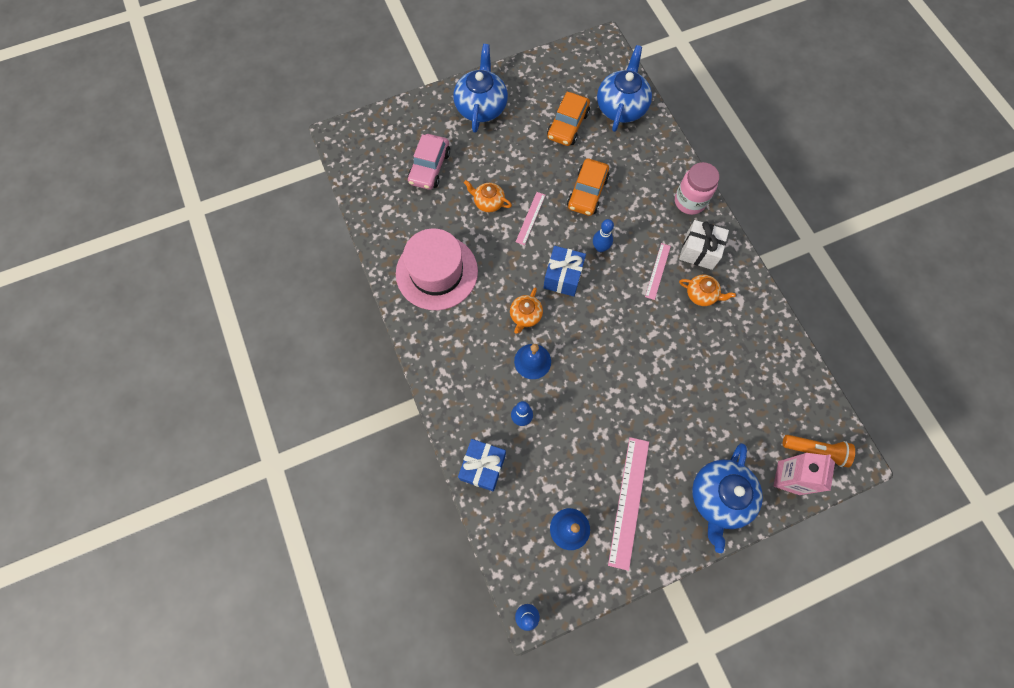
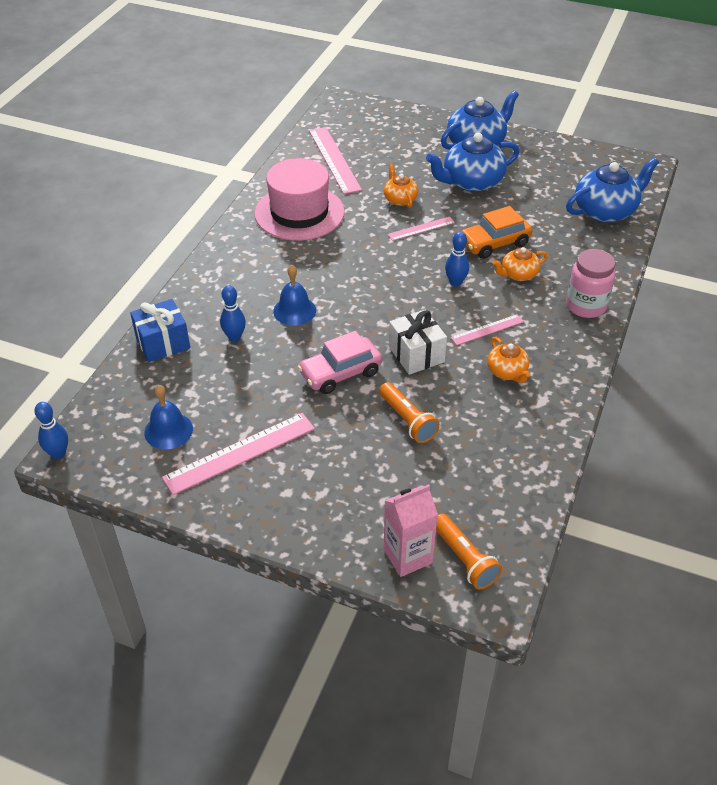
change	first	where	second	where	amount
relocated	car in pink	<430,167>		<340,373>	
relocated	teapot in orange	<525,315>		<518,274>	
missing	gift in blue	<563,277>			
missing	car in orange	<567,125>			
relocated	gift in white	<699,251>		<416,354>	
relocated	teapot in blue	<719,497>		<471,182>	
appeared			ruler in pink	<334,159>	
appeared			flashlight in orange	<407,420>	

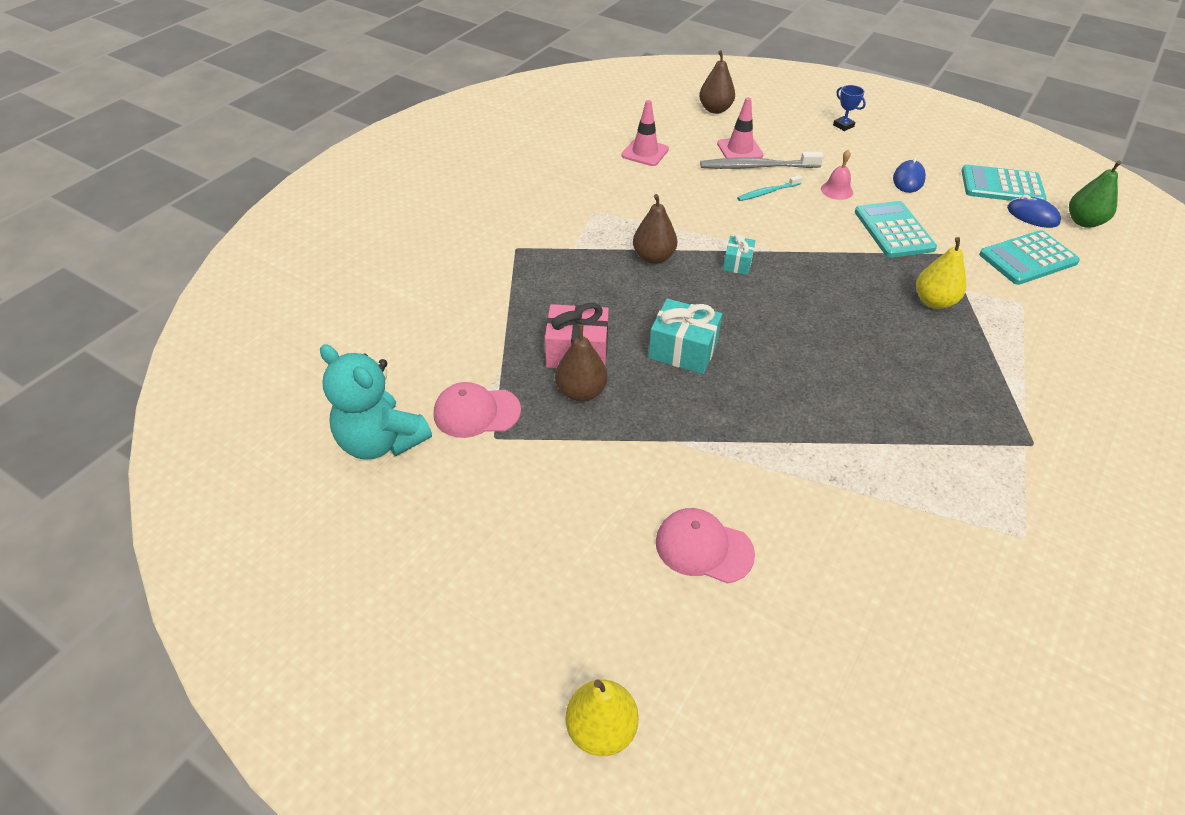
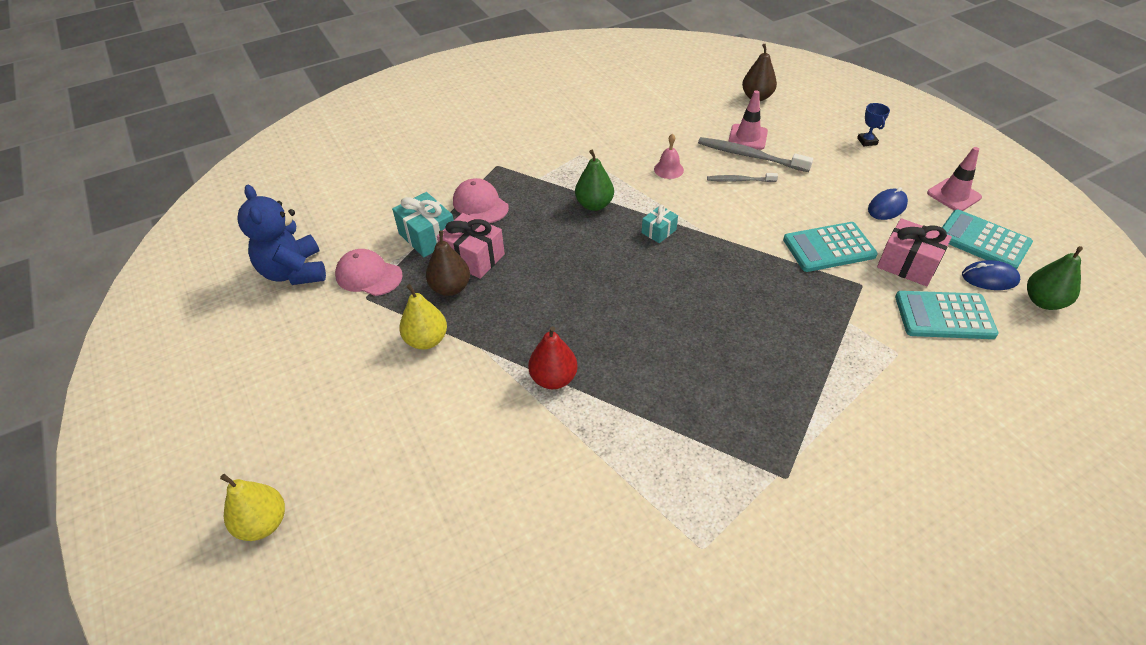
change	first	where	second	where	amount
colour	teddy bear in turquoise	<381,441>	teddy bear in blue	<294,272>	
relocated	traffic cone in pink	<645,152>		<953,195>	
colour	pear in brown	<653,257>	pear in green	<594,205>	
relocated	gift in turquoise	<683,350>		<427,236>	
relocated	cap in pink	<703,547>		<480,204>	
colour	toothbrush in turquoise	<767,192>	toothbrush in grey	<739,180>	
relocated	bell in pink	<836,190>		<668,169>	
spun	calculator in turquoise	<894,230>		<828,248>	120 degrees counterclockwise
relocated	pear in yellow	<934,301>		<426,340>	
spun	mouse in blue	<1032,216>		<989,278>	60 degrees counterclockwise
appeared			pear in red	<553,379>	
appeared			gift in pink	<908,264>	

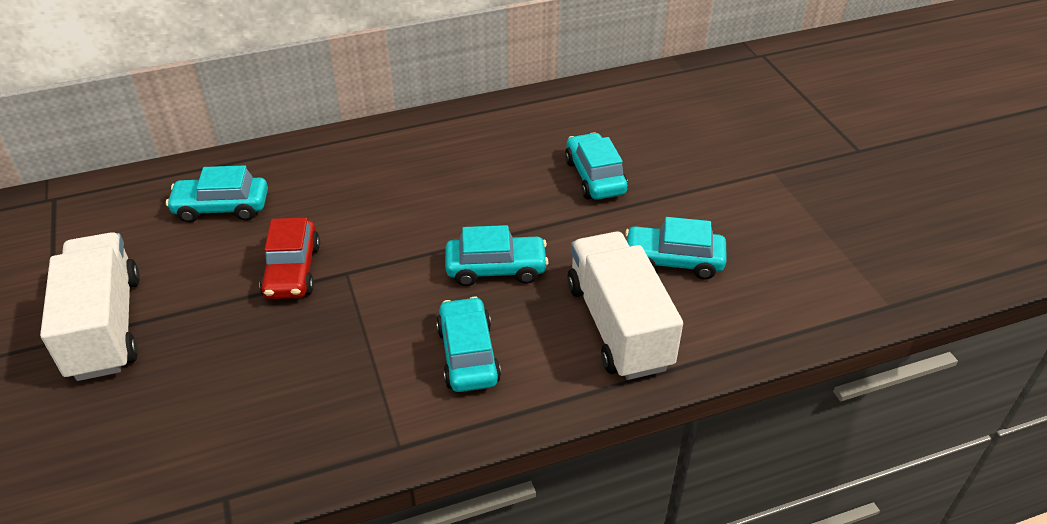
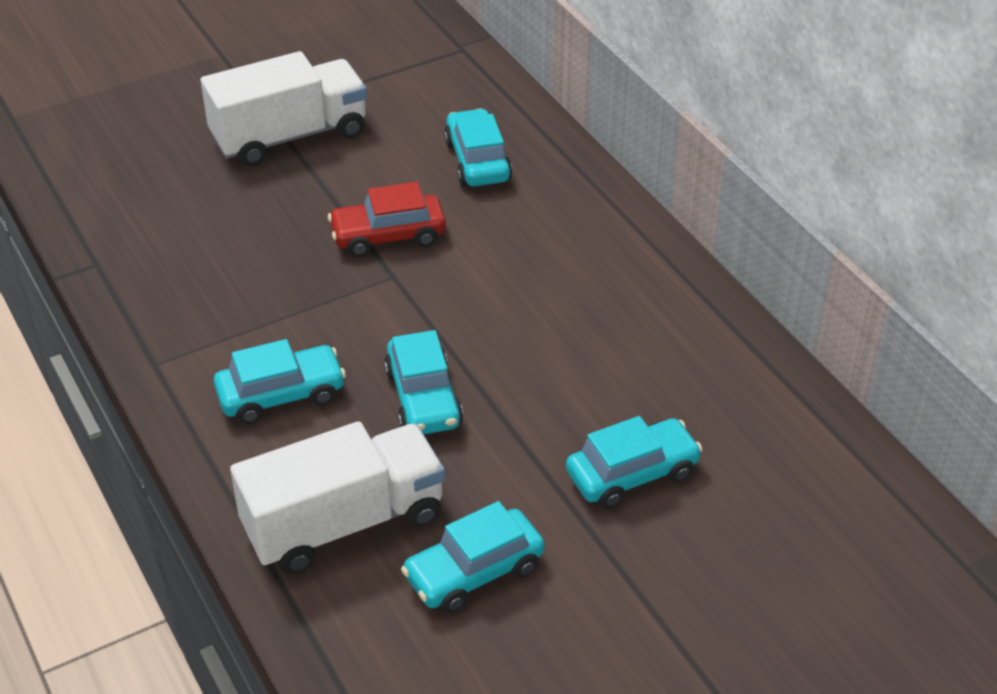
change	first	where	second	where	amount
spun	car in turquoise	<673,261>		<474,572>	120 degrees counterclockwise

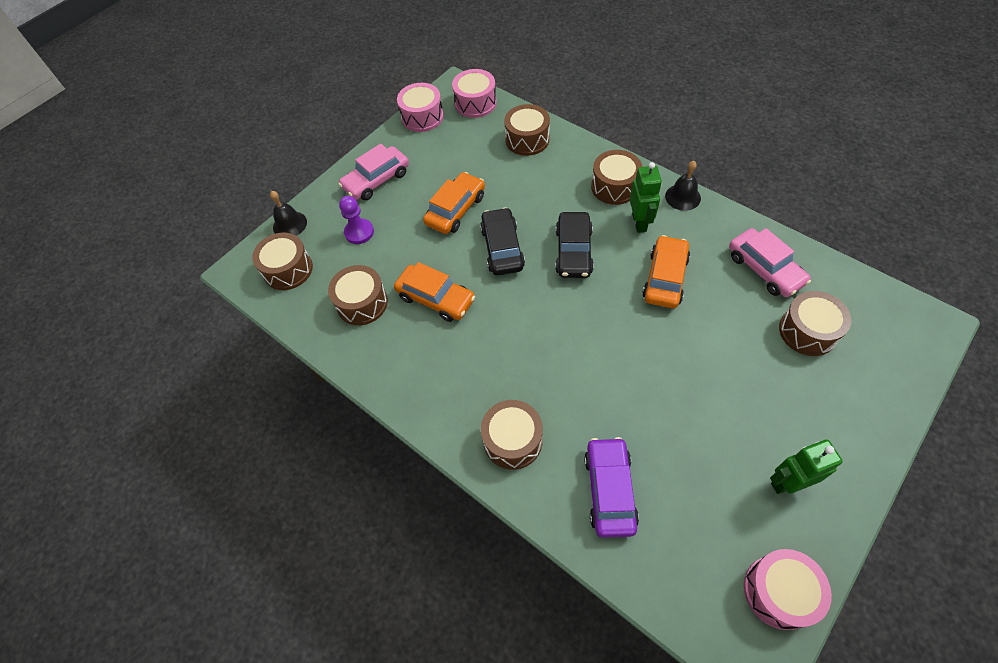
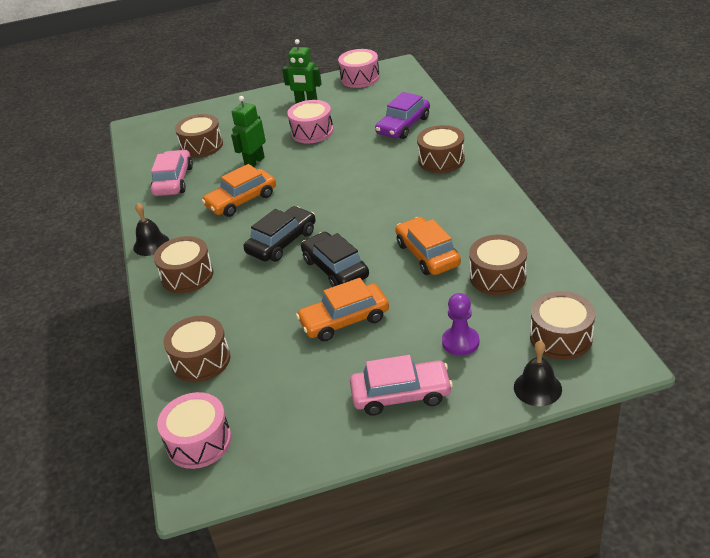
change	first	where	second	where	amount
relocated	drum in pink	<422,117>		<312,132>	
spun	car in black	<502,248>		<335,268>	120 degrees clockwise
relocated	robot in green	<639,222>		<254,162>	

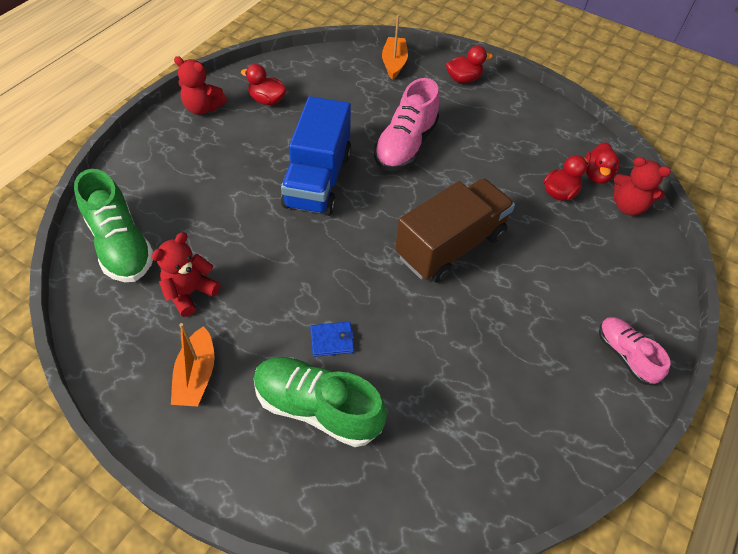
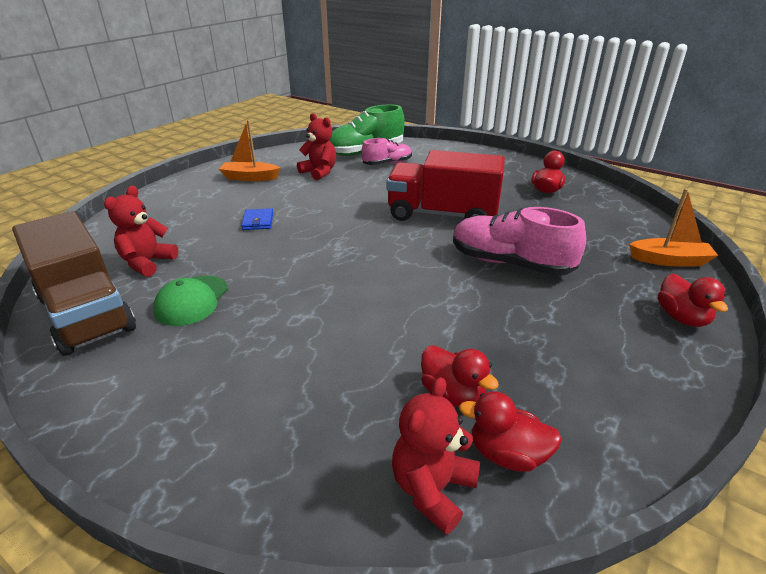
change	first	where	second	where	amount
relocated	teddy bear in red	<203,108>		<147,263>	
missing	shoe in green	<317,408>			
colour	truck in blue	<318,179>	truck in red	<442,214>	
relocated	truck in brown	<450,246>		<86,313>	
relocated	shoe in pink	<625,355>		<387,163>	
appeared			cap in green	<192,300>	

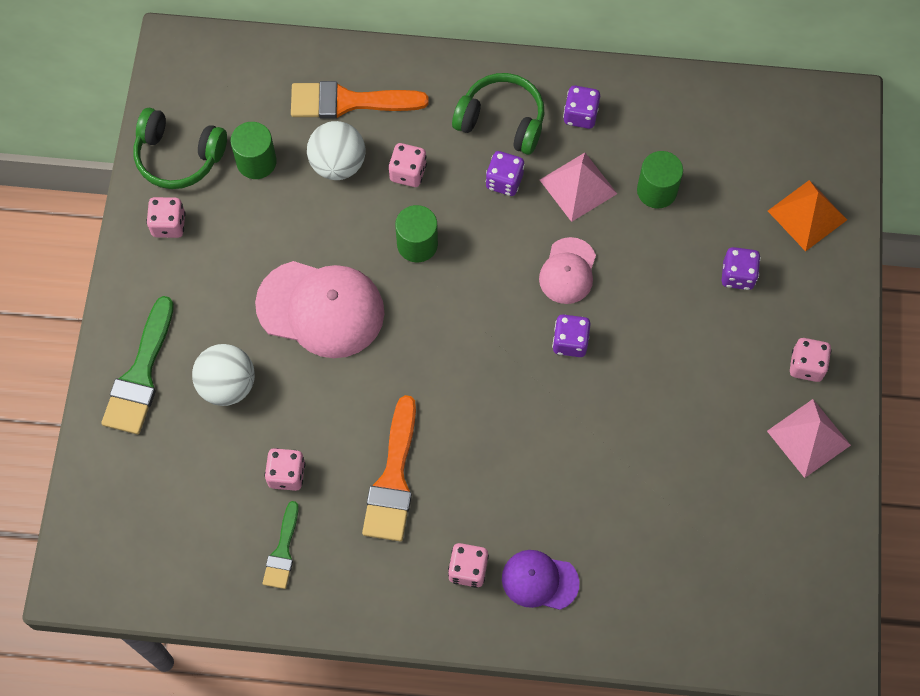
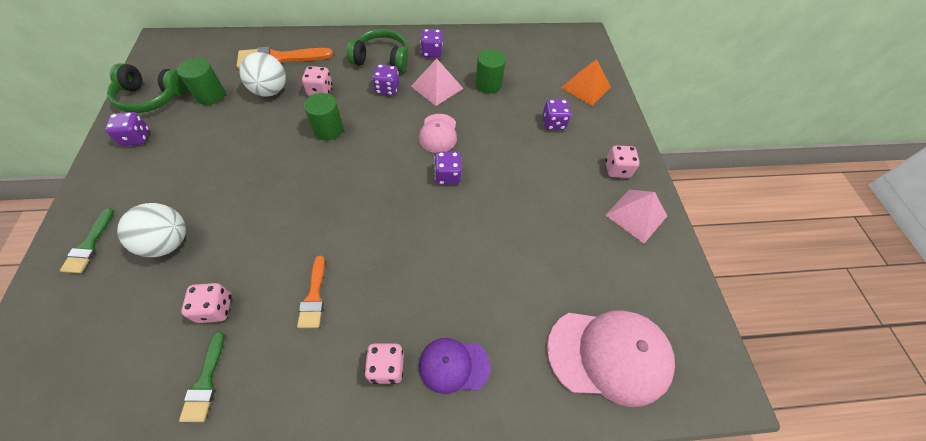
change	first	where	second	where	amount
size	brush in green	<140,375>		<89,245>	x0.58
colour	dice in pink	<169,225>	dice in purple	<136,138>	
relocated	cap in pink	<320,309>		<608,355>	
size	brush in orange	<393,479>		<314,297>	x0.58

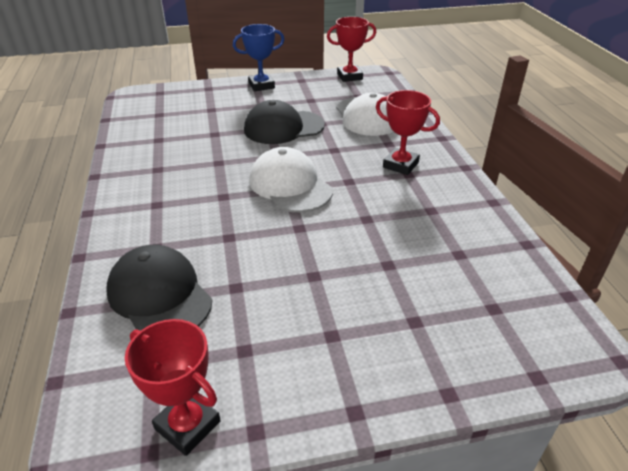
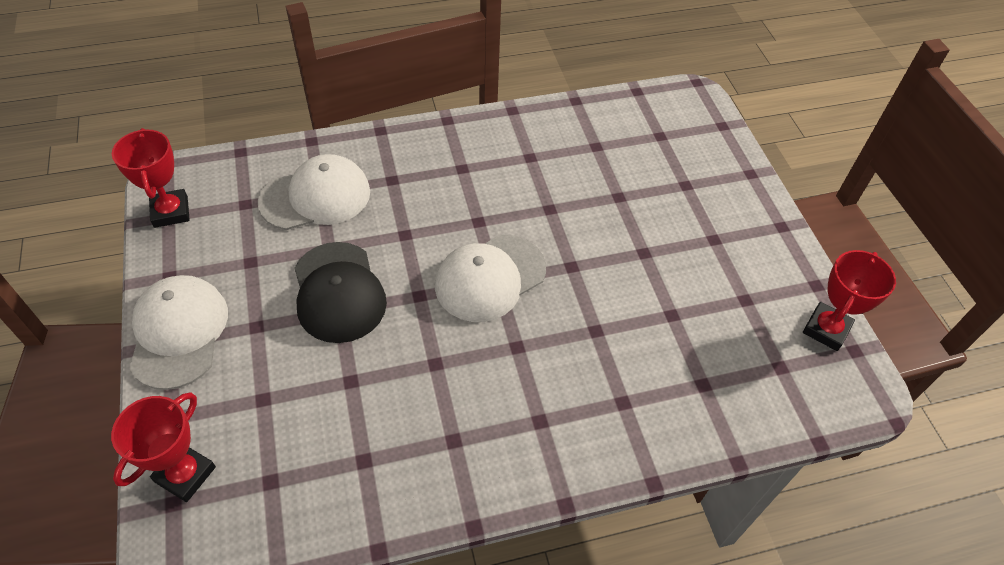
change	first	where	second	where	amount
missing	cap in black	<159,295>			
exchanged	trophy in blue	<261,85>	cap in white	<179,333>	
relocated	trophy in red	<400,165>		<185,474>	

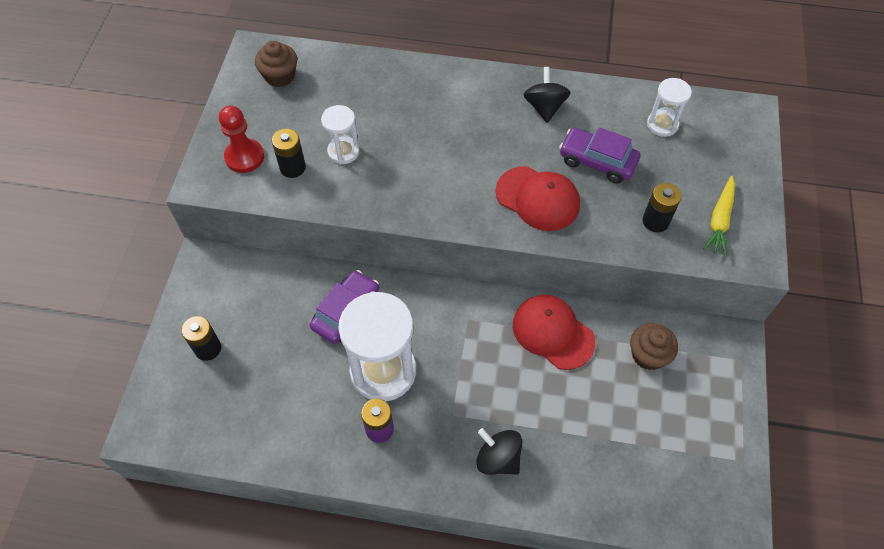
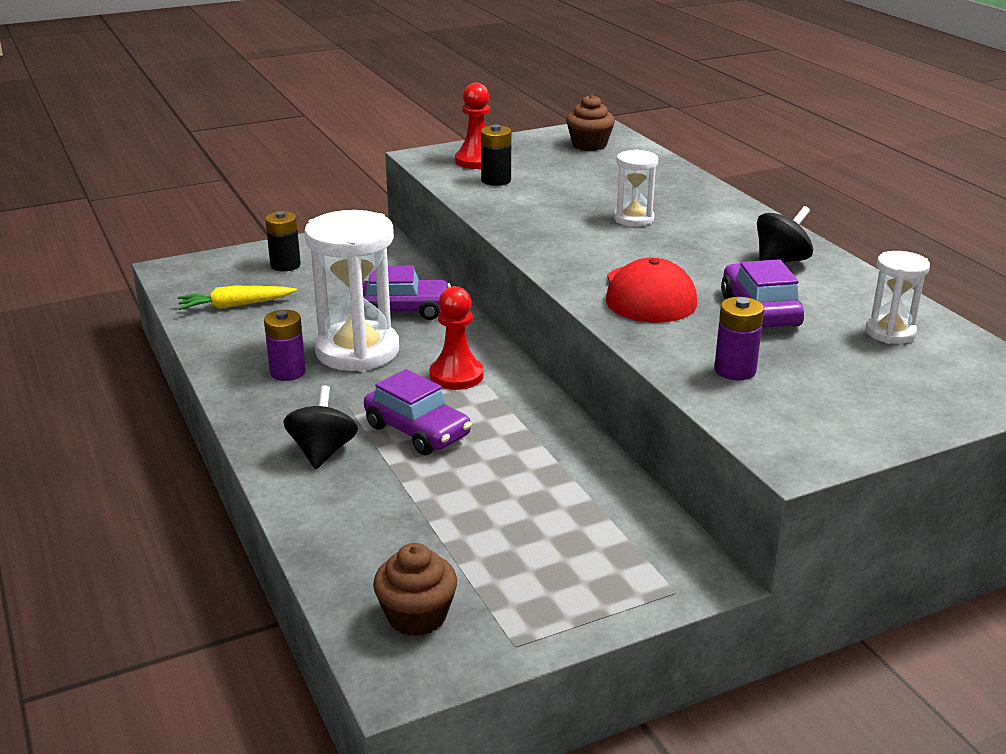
change	first	where	second	where	amount
relocated	hourglass in white	<343,152>		<633,219>	
missing	cap in red	<553,333>			
relocated	cupcake in brown	<648,355>		<417,616>	
colour	battery in black	<655,221>	battery in purple	<735,370>	
relocated	carrot in yellow	<719,220>		<235,305>	
appeared			car in purple	<417,431>	
appeared			pawn in red	<456,376>	

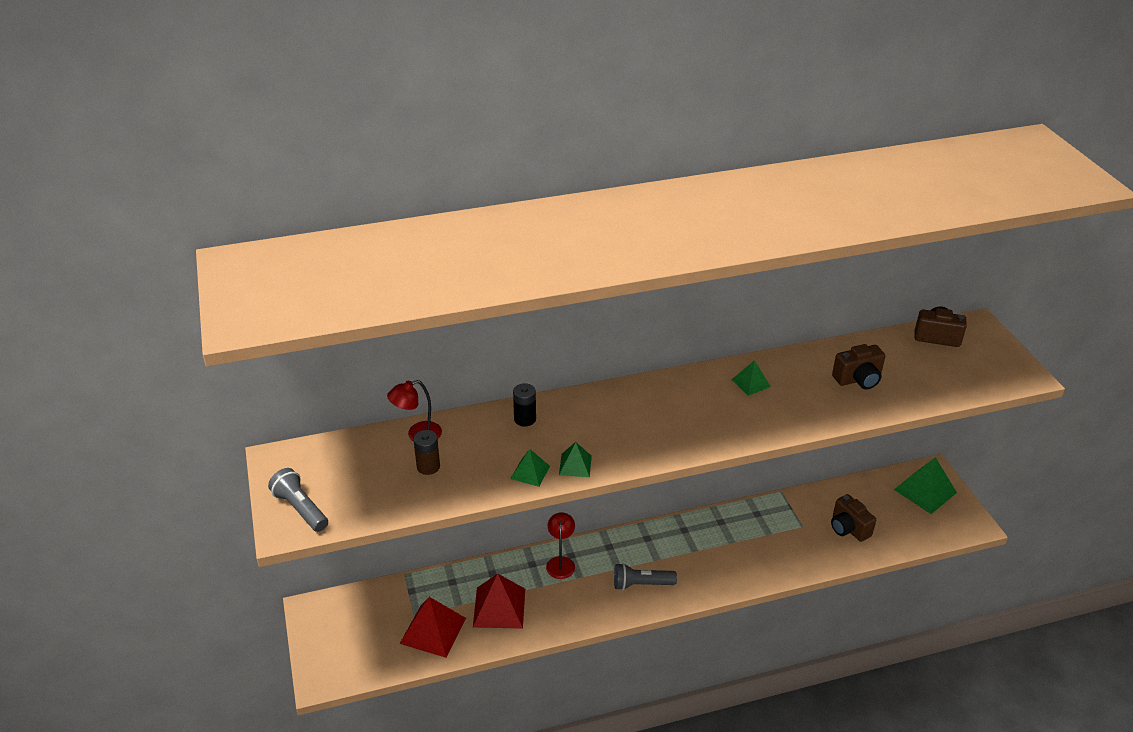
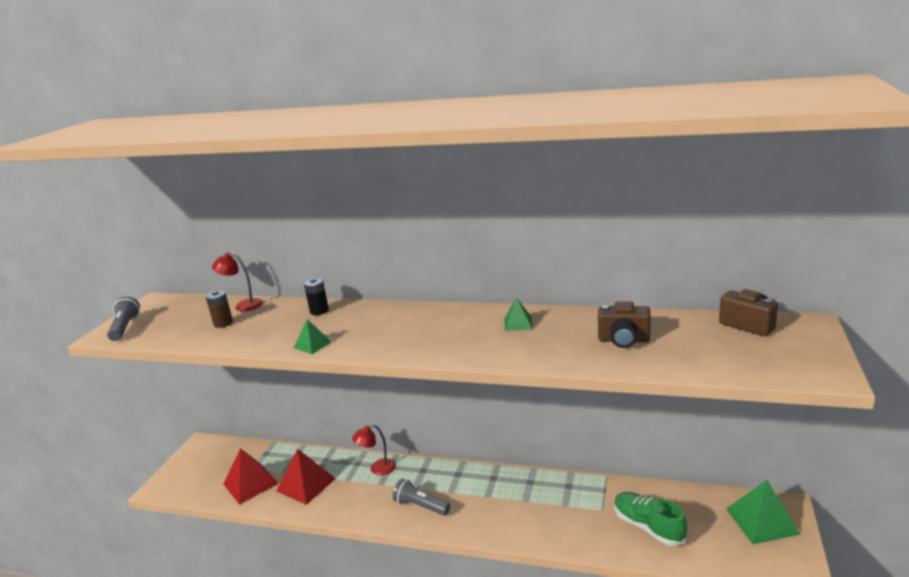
change	first	where	second	where	amount
missing	pyramid in green	<530,472>			
spun	lamp in red	<560,562>		<377,469>	150 degrees counterclockwise
exchanged	camera in brown	<848,528>	shoe in green	<648,527>	

